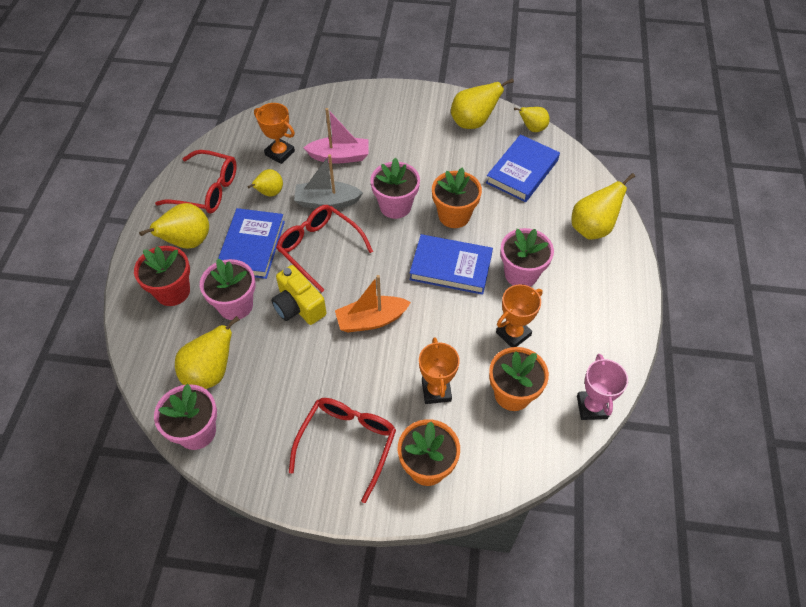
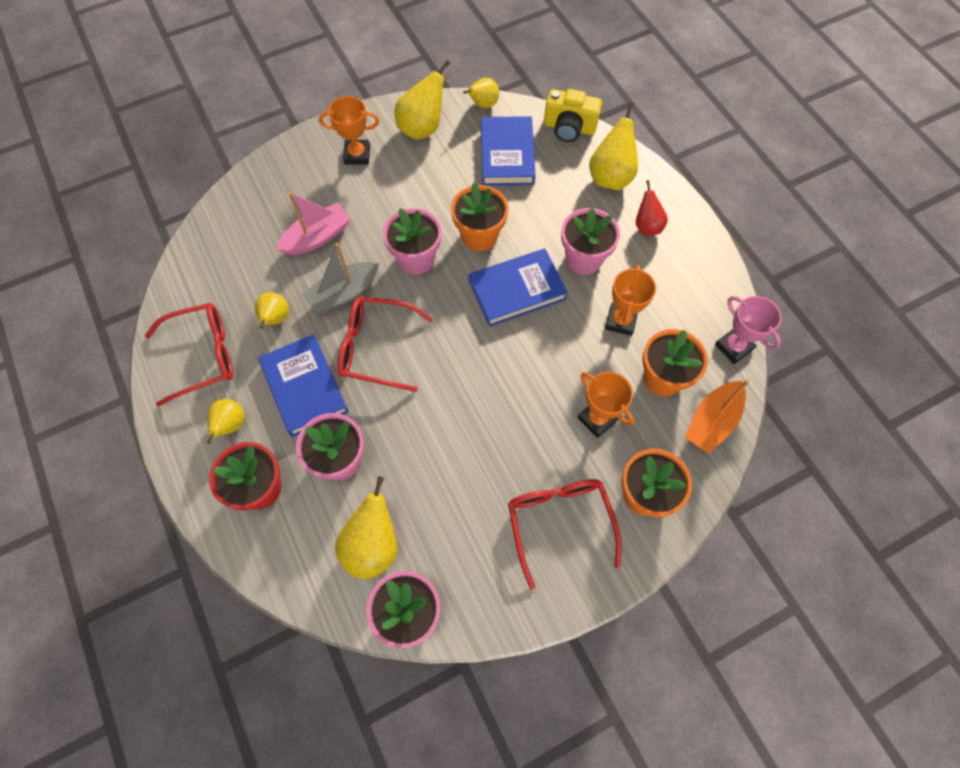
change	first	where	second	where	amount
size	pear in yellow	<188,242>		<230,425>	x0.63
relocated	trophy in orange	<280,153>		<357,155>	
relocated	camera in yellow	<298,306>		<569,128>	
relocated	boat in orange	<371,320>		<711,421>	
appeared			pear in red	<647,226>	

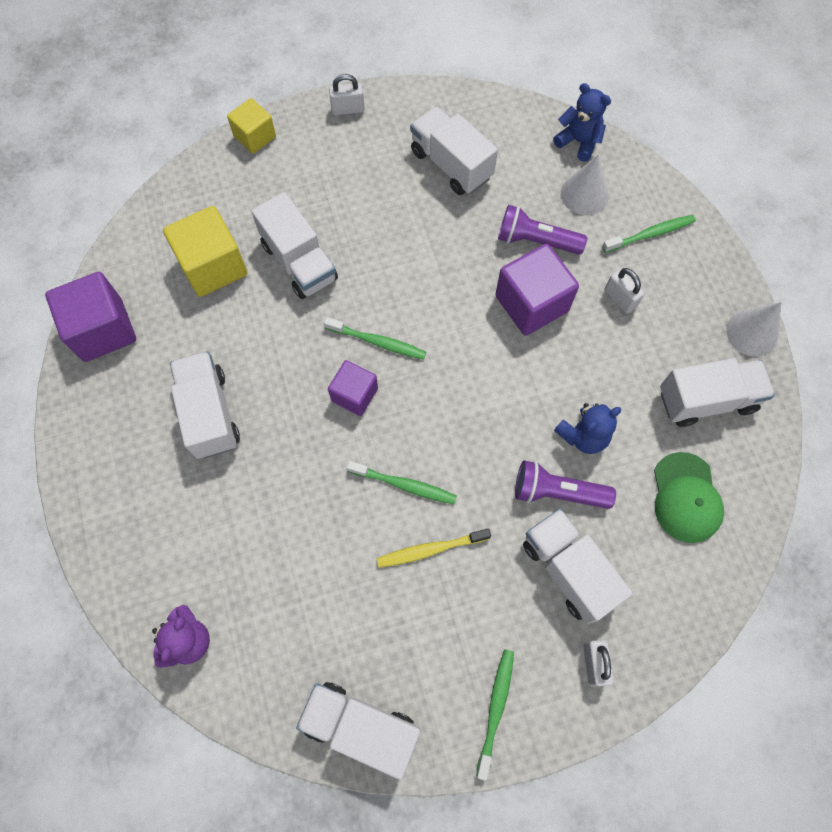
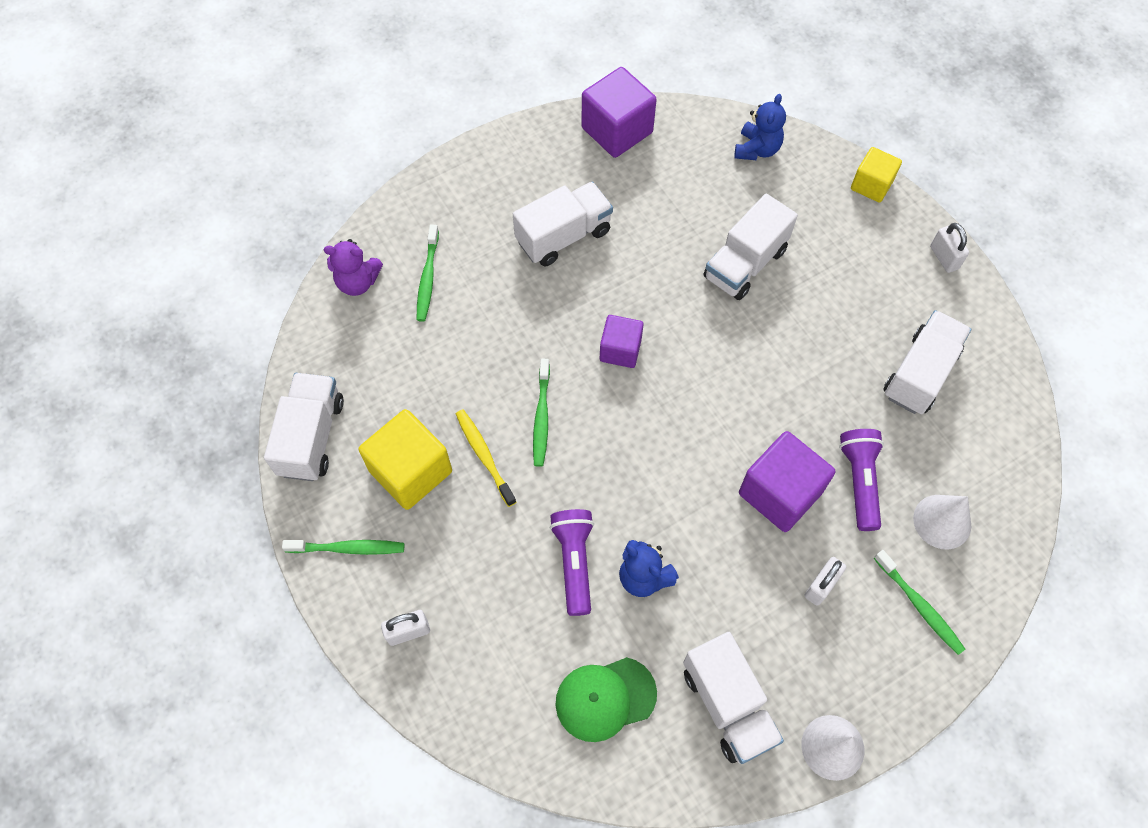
change	first	where	second	where	amount
relocated	cube in yellow	<213,266>		<411,471>	
relocated	toothbrush in green	<378,342>		<428,278>	
missing	truck in white	<568,570>			
relocated	teddy bear in blue	<578,141>		<757,149>	

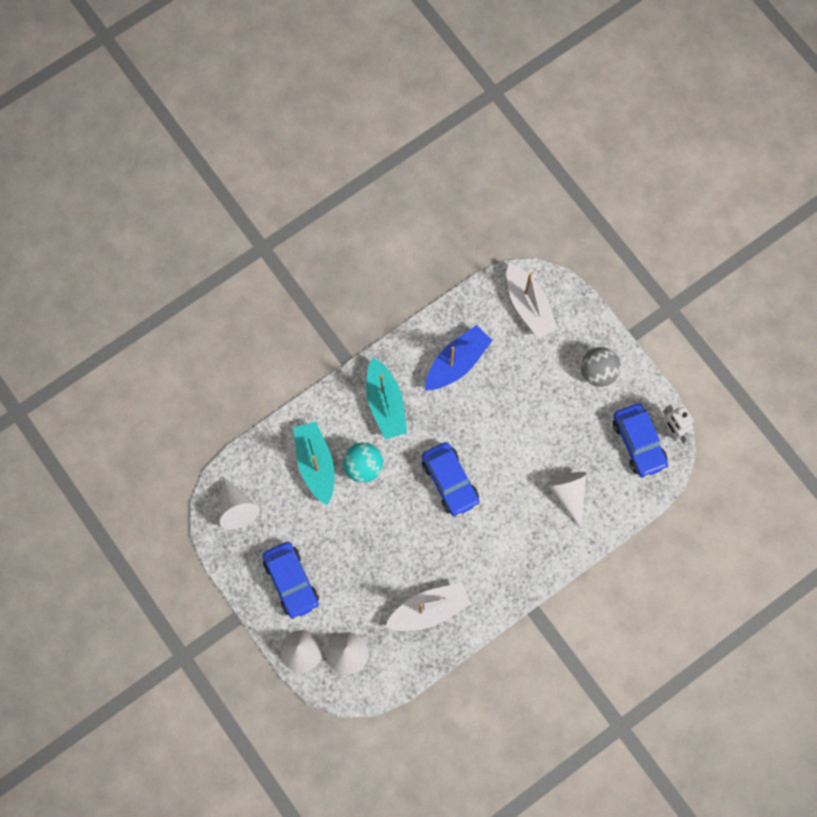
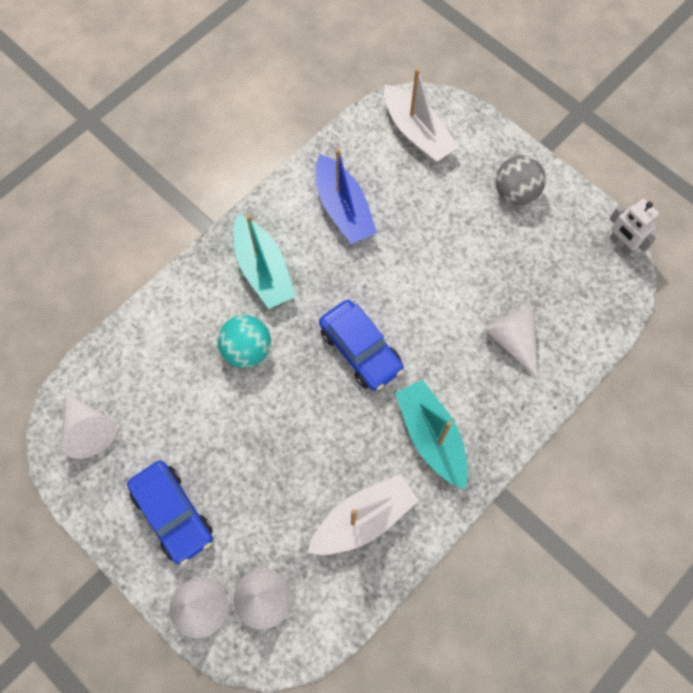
change	first	where	second	where	amount
relocated	boat in turquoise	<315,464>		<431,436>	
spun	boat in blue	<457,362>		<343,208>	120 degrees clockwise
missing	car in blue	<638,443>			

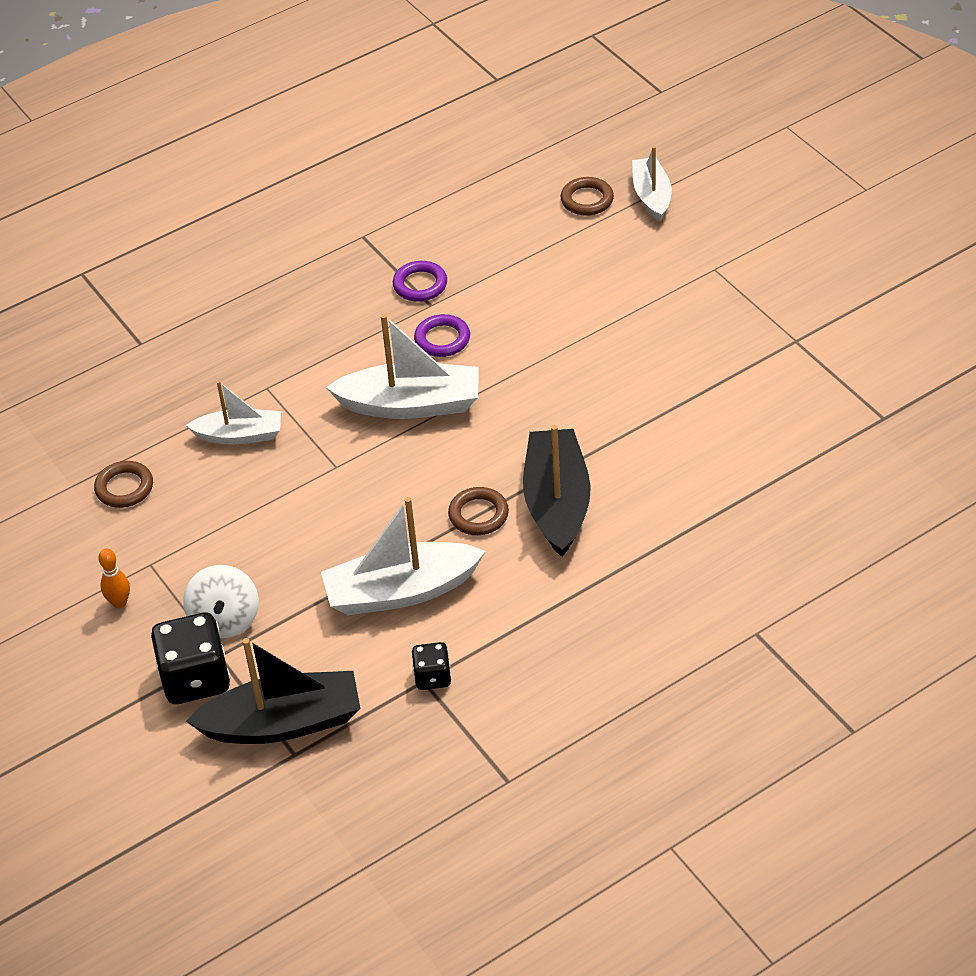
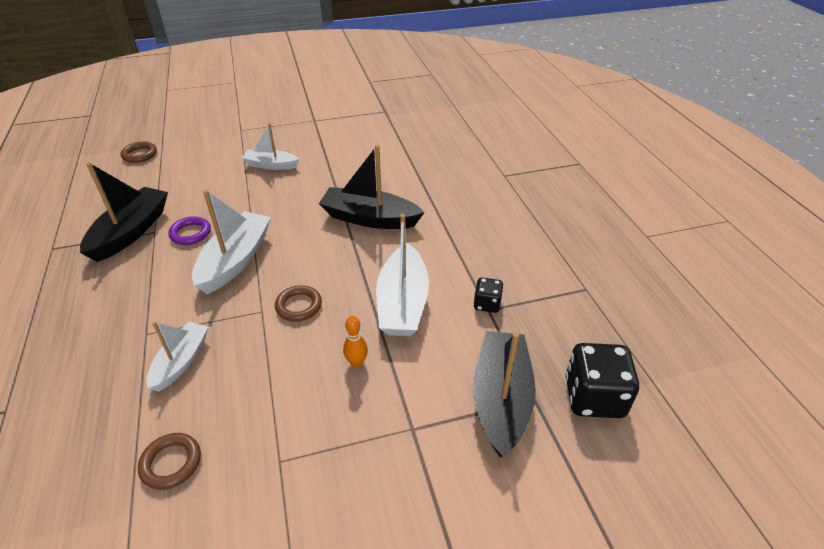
change	first	where	second	where	amount
relocated	bowling pin in orange	<119,602>		<356,363>	
relocated	dice in black	<195,678>		<593,397>	
missing	spinning top in white	<225,620>			
exchanged	ring in purple	<420,285>	boat in black	<131,232>	
relocated	ring in brown	<478,515>		<299,306>	
relocated	boat in white	<651,196>		<271,165>	

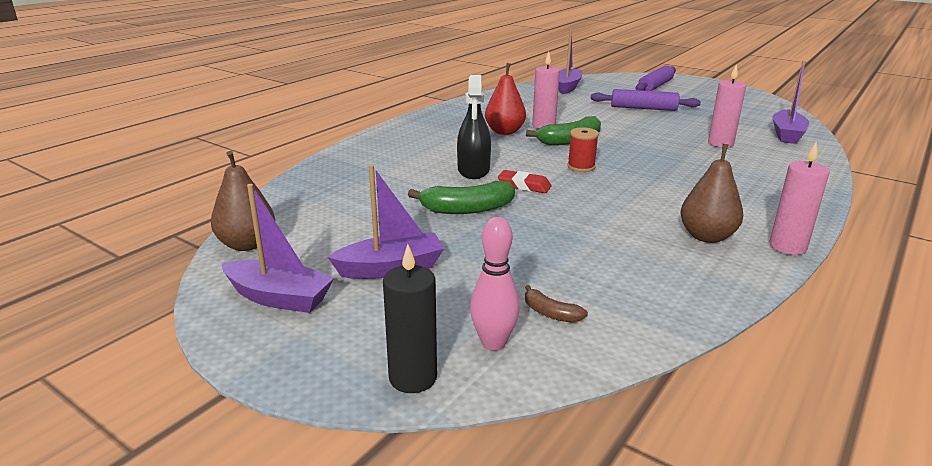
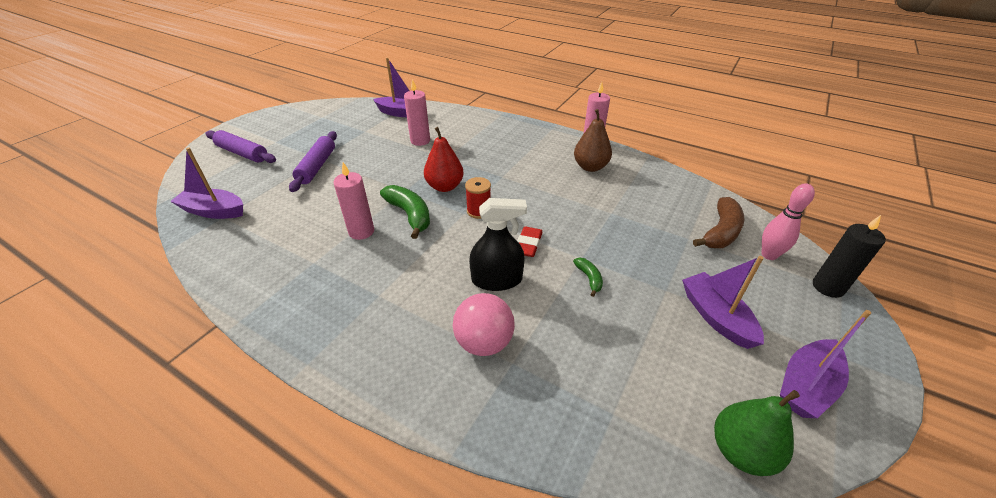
change	first	where	second	where	amount
colour	pear in brown	<247,244>	pear in green	<741,451>	
spun	boat in purple	<279,298>		<806,386>	150 degrees counterclockwise
size	banana in green	<467,209>		<589,278>	x0.52
relocated	pear in red	<504,132>		<445,186>	
size	banana in brown	<550,313>		<721,232>	x1.92
appeared			ball in pink	<484,342>	

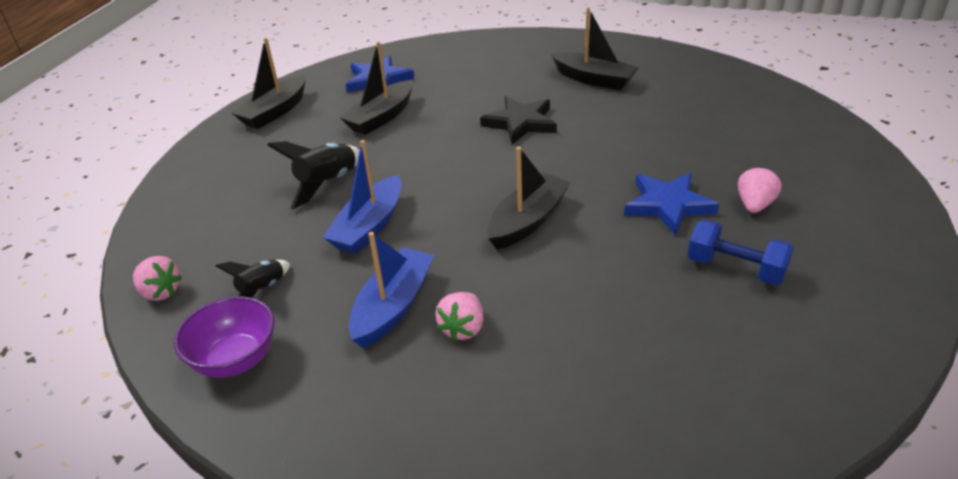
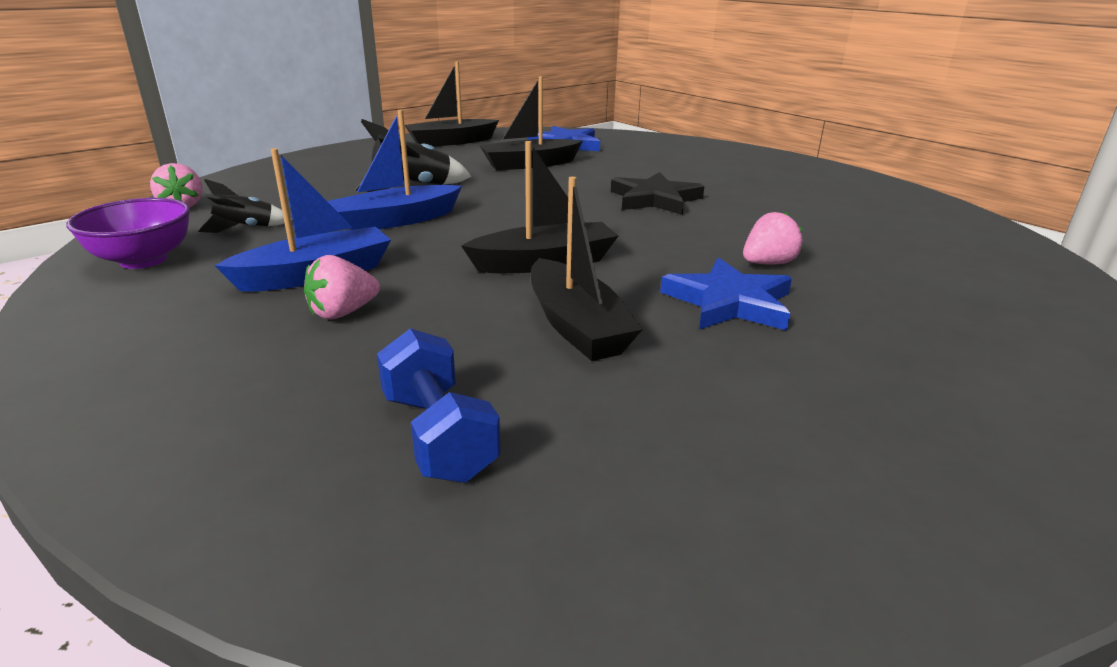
change	first	where	second	where	amount
relocated	boat in black	<594,79>		<576,326>	
relocated	dumbbell in blue	<735,268>		<438,435>	
relocated	strawberry in pink	<754,205>		<767,263>	

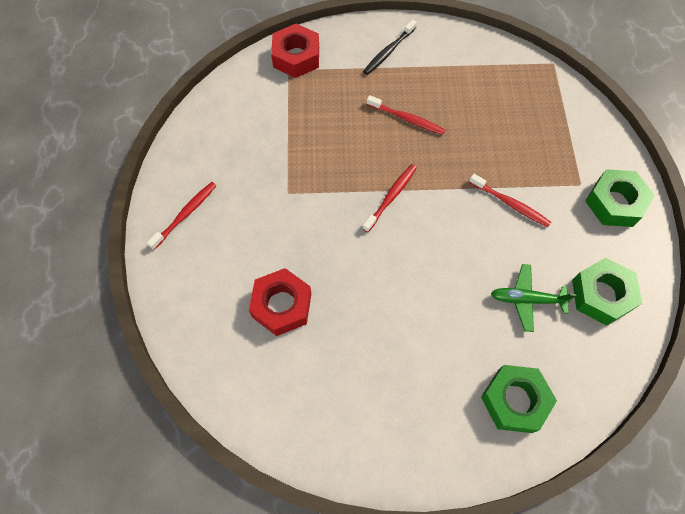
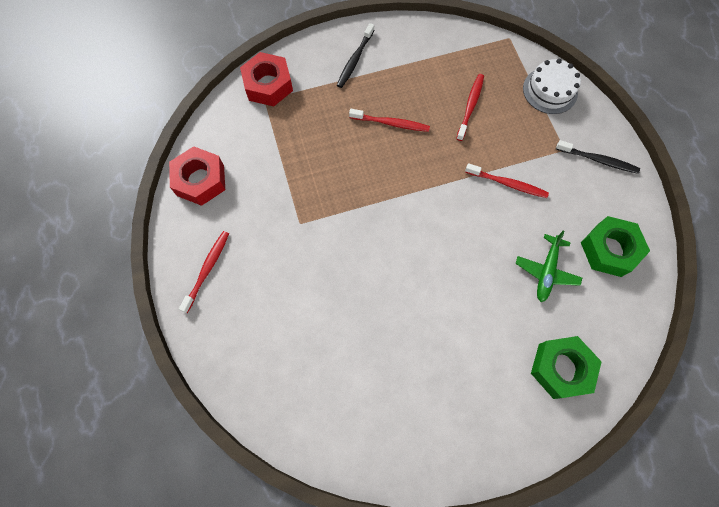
change	first	where	second	where	amount
relocated	nut in red	<282,305>		<200,180>	
relocated	toothbrush in red	<391,197>		<470,106>	
spun	plane in green	<527,299>		<546,271>	60 degrees counterclockwise
exchanged	nut in green	<614,203>	toothbrush in black	<598,160>	
appeared			cake in white	<550,90>	

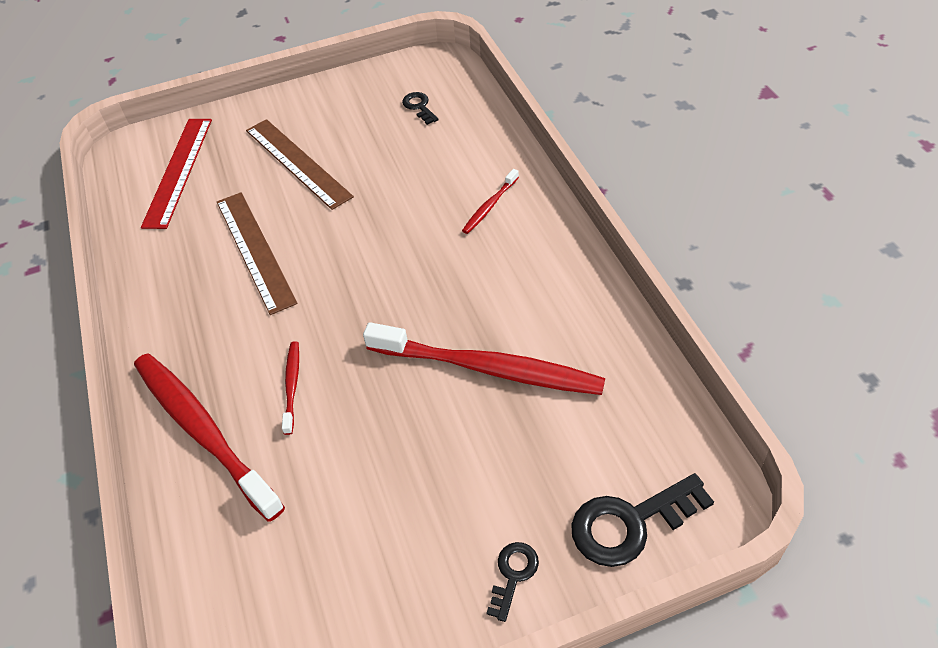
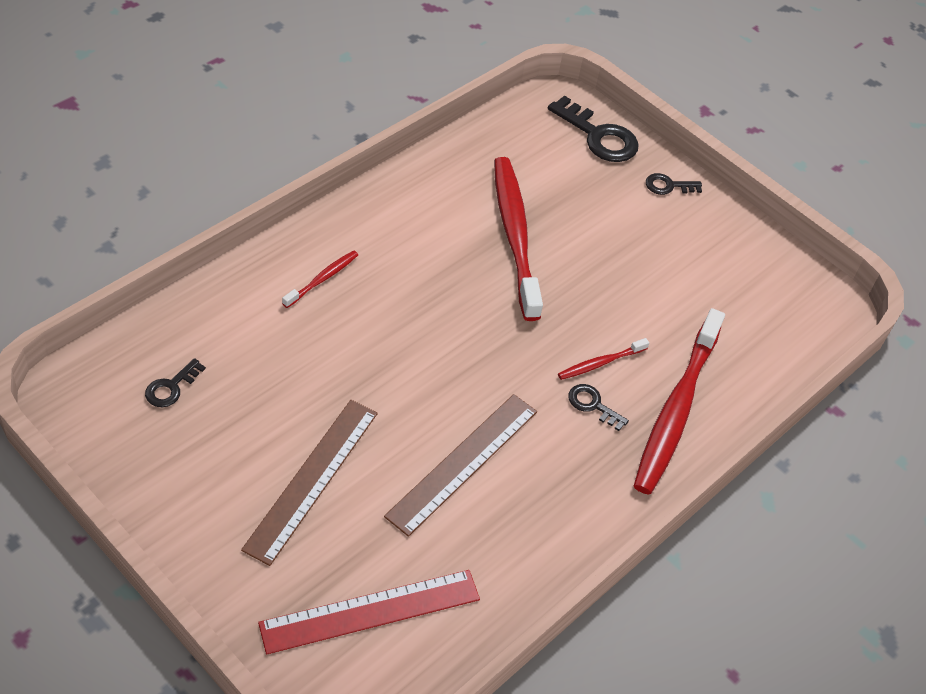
change	first	where	second	where	amount
spun	toothbrush in red	<490,206>		<322,279>	60 degrees counterclockwise
appeared			key in black	<593,405>	

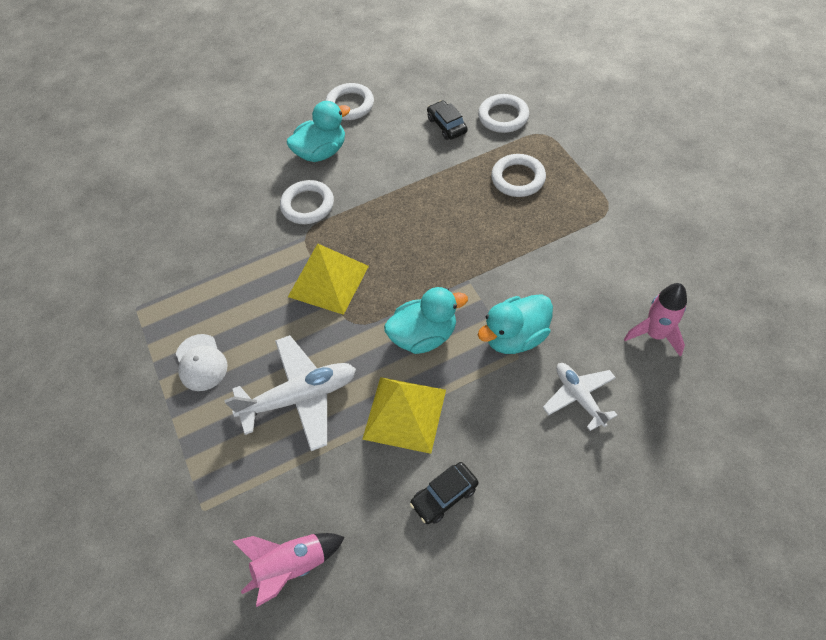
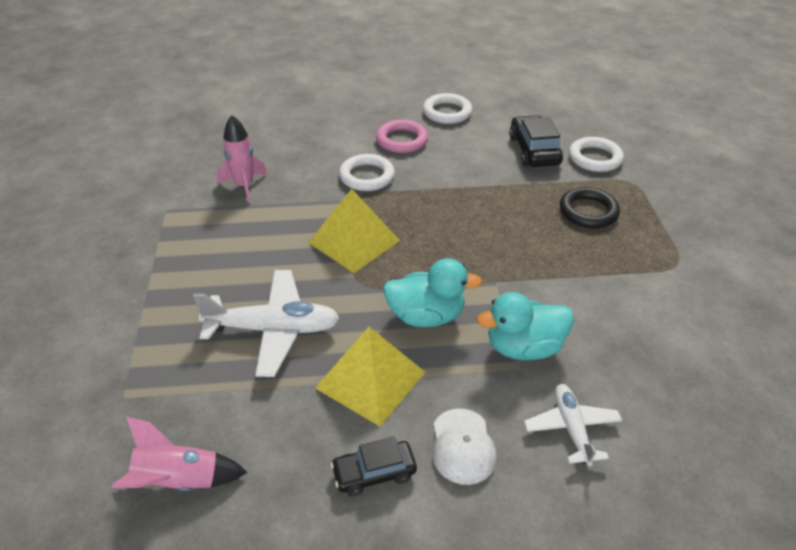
change	first	where	second	where	amount
relocated	cap in white	<201,362>		<463,446>	
exchanged	duck in turquoise	<321,152>	ring in pink	<401,140>	
size	car in black	<447,125>		<534,151>	x1.51
colour	ring in white	<518,178>	ring in black	<588,211>	
relocated	rocket in pink	<655,334>		<244,186>	

